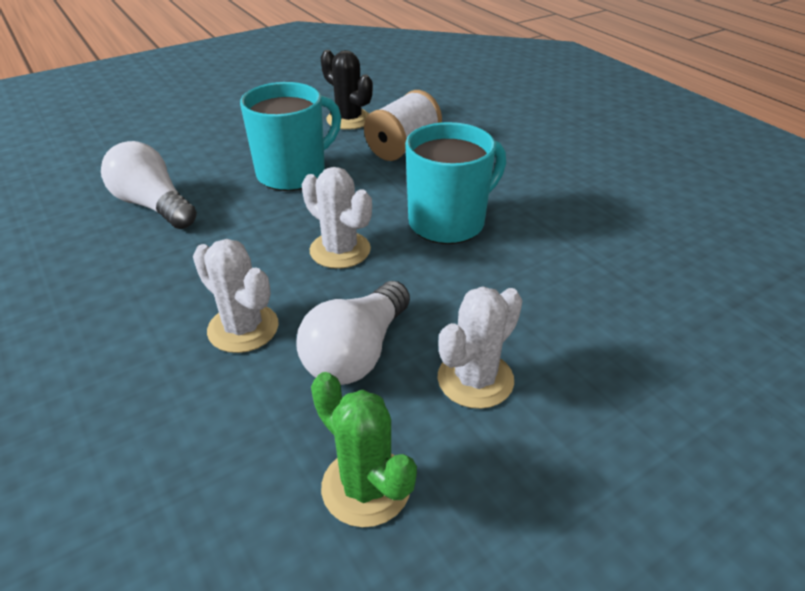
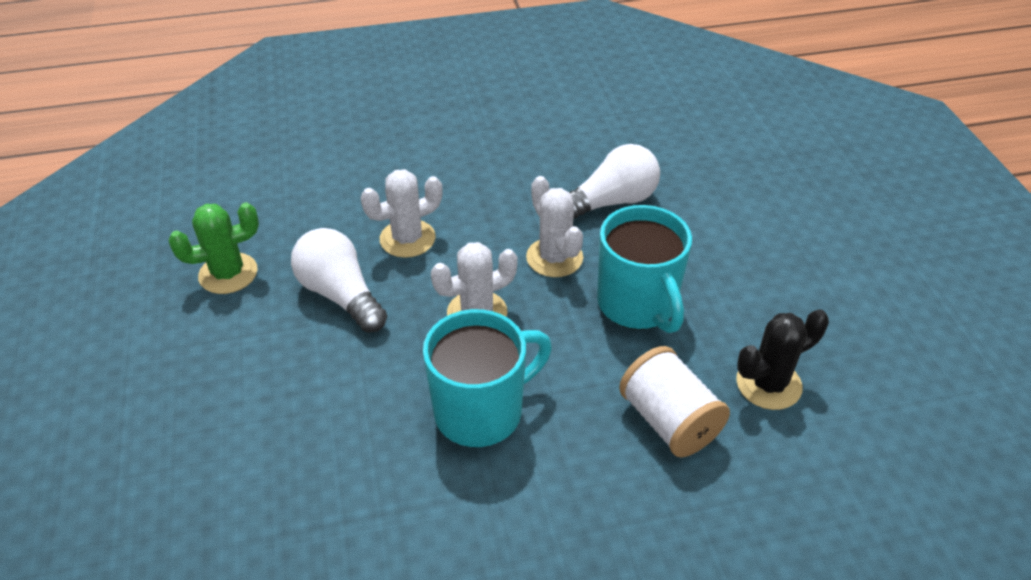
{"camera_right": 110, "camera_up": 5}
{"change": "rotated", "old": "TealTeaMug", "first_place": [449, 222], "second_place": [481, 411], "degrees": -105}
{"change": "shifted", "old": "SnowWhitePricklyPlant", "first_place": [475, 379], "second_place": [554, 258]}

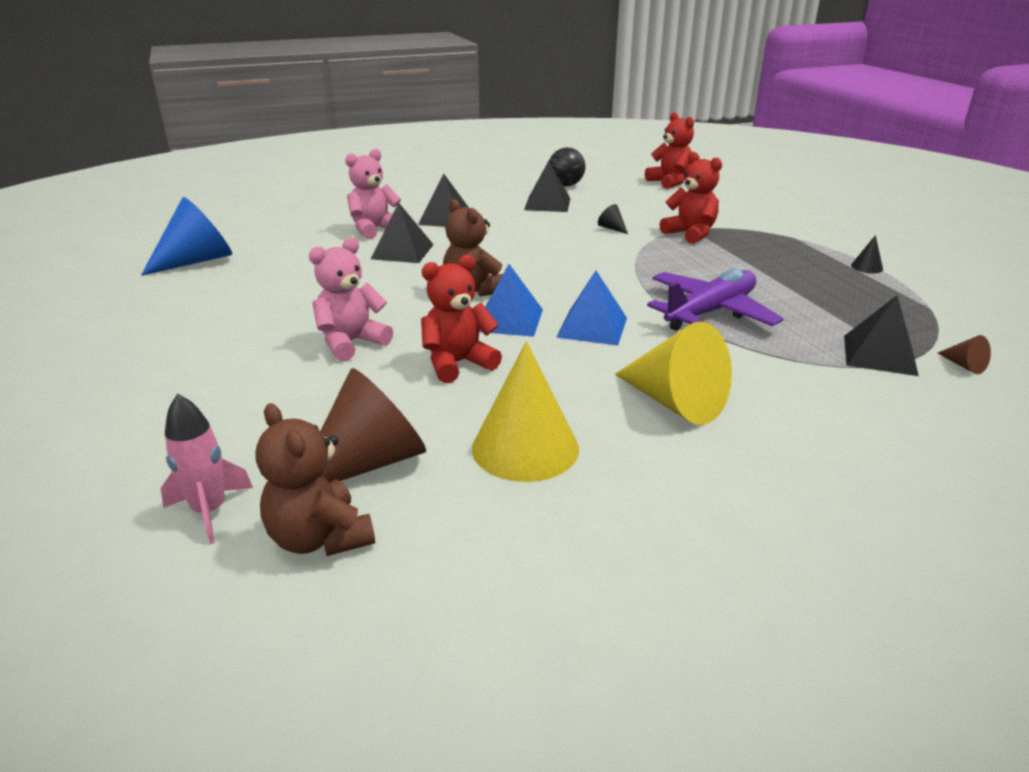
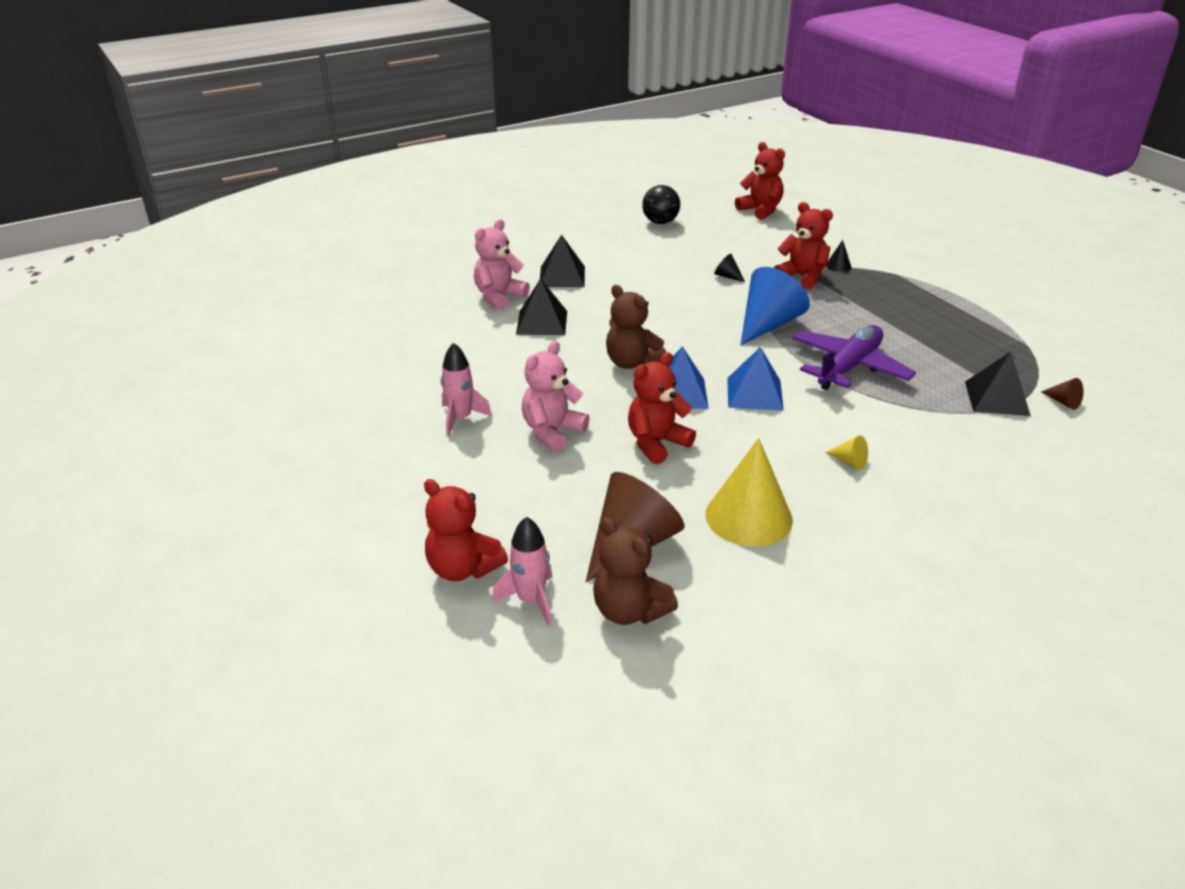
{"camera_right": -10, "camera_up": 5}
{"change": "gone", "old": "BlackPyramid", "first_place": [547, 204]}
{"change": "shifted", "old": "RoyalBlueCone", "first_place": [197, 261], "second_place": [768, 324]}
{"change": "shifted", "old": "BlackCone", "first_place": [867, 267], "second_place": [838, 266]}
{"change": "scaled", "old": "GoldenCone", "first_place": [674, 402], "second_place": [849, 462], "factor": 0.42}
{"change": "new", "new": "PinkRocket", "second_place": [460, 419]}
{"change": "new", "new": "ScarletTeddyBear", "second_place": [463, 568]}

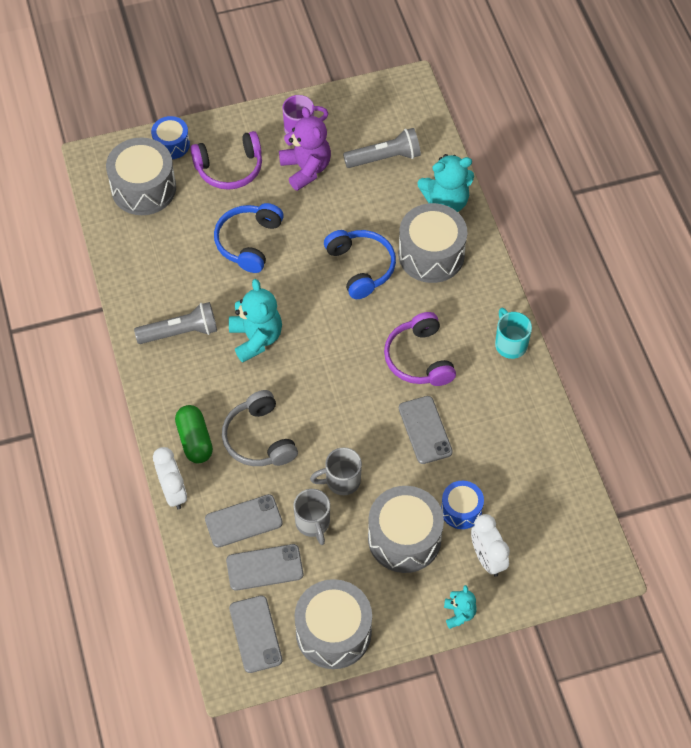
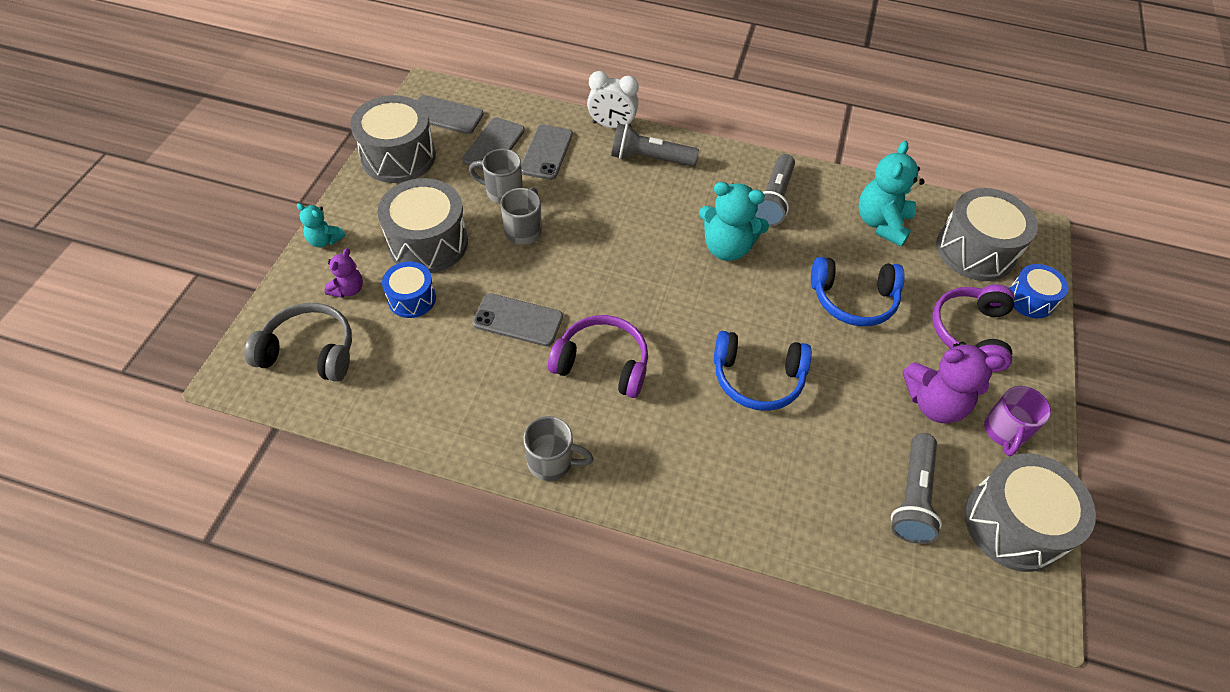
{"camera_right": 120, "camera_up": -5}
{"change": "shifted", "old": "TealTeddyBear", "first_place": [446, 201], "second_place": [881, 223]}
{"change": "rotated", "old": "RoyalBlueOverEarHeadphones", "first_place": [249, 242], "second_place": [853, 299], "degrees": 135}
{"change": "shifted", "old": "GrayToyDrum", "first_place": [431, 254], "second_place": [1013, 524]}
{"change": "repainted", "old": "TealTeaMug", "new": "GrayTeaMug", "first_place": [510, 344], "second_place": [552, 462]}
{"change": "shifted", "old": "GrayOverEarHeadphones", "first_place": [259, 438], "second_place": [309, 351]}
{"change": "swapped", "old": "LeafGreenCapsule", "new": "GrayFlashlight", "first_place": [194, 440], "second_place": [650, 158]}
{"change": "swapped", "old": "SnowWhiteClock", "new": "PurpleTeddyBear", "first_place": [487, 559], "second_place": [348, 289]}

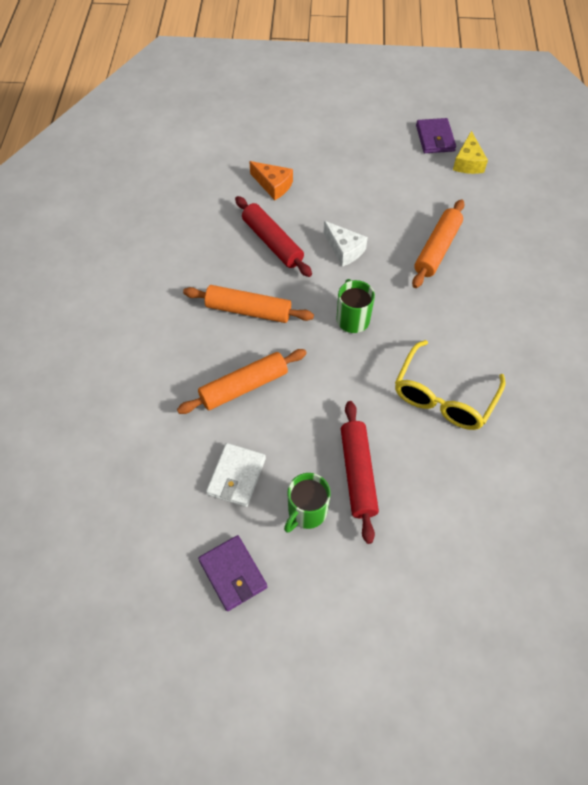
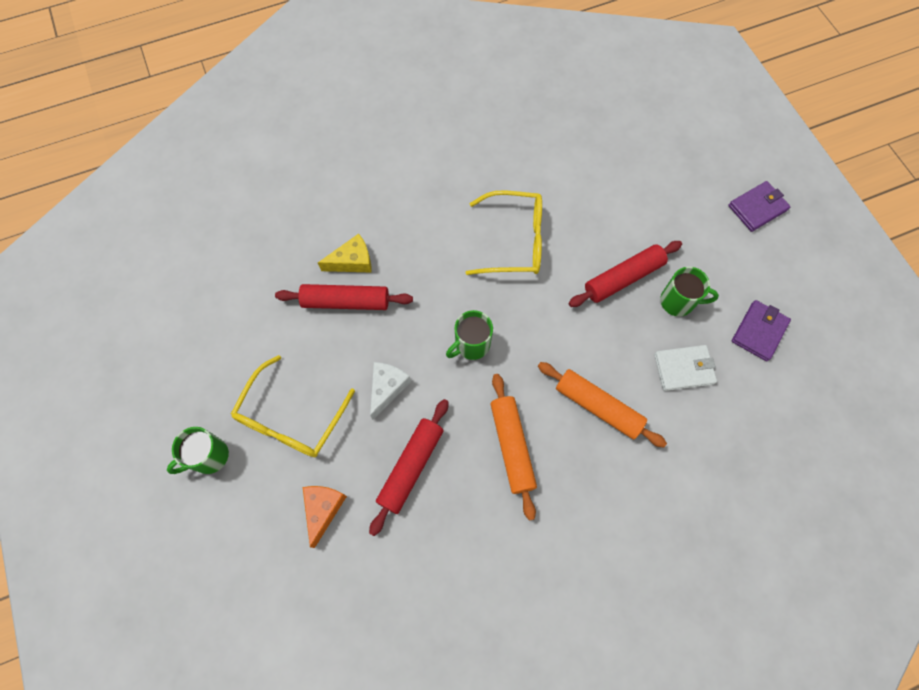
{"camera_right": -115, "camera_up": 10}
{"change": "shifted", "old": "PurpleWallet", "first_place": [435, 138], "second_place": [757, 208]}
{"change": "shifted", "old": "GoldenCheeseWedge", "first_place": [468, 162], "second_place": [352, 261]}
{"change": "repainted", "old": "OrangeColouredRollingPin", "new": "ScarletRollingPin", "first_place": [437, 249], "second_place": [346, 301]}
{"change": "new", "new": "GoldenEyeglasses", "second_place": [291, 417]}
{"change": "new", "new": "LeafGreenTeaMug", "second_place": [209, 456]}

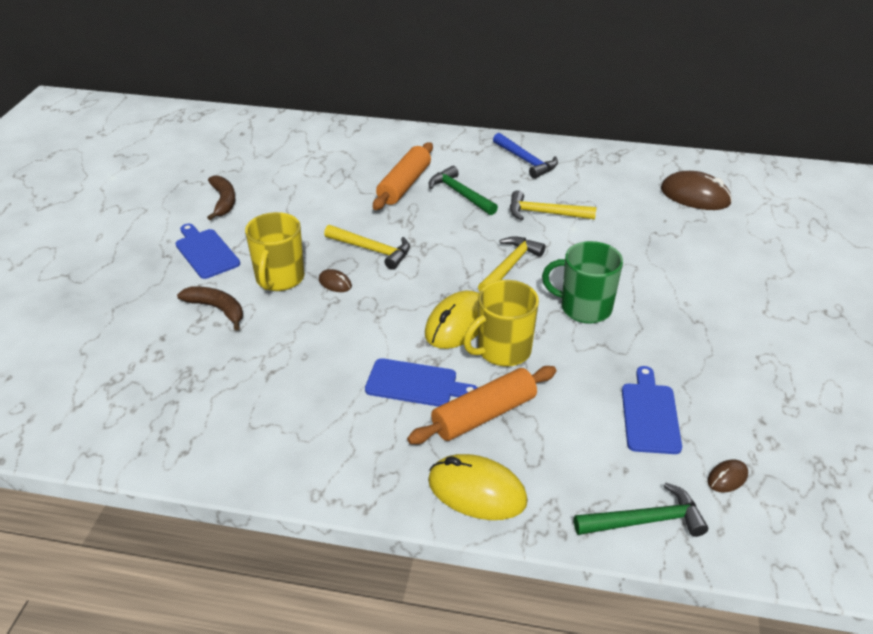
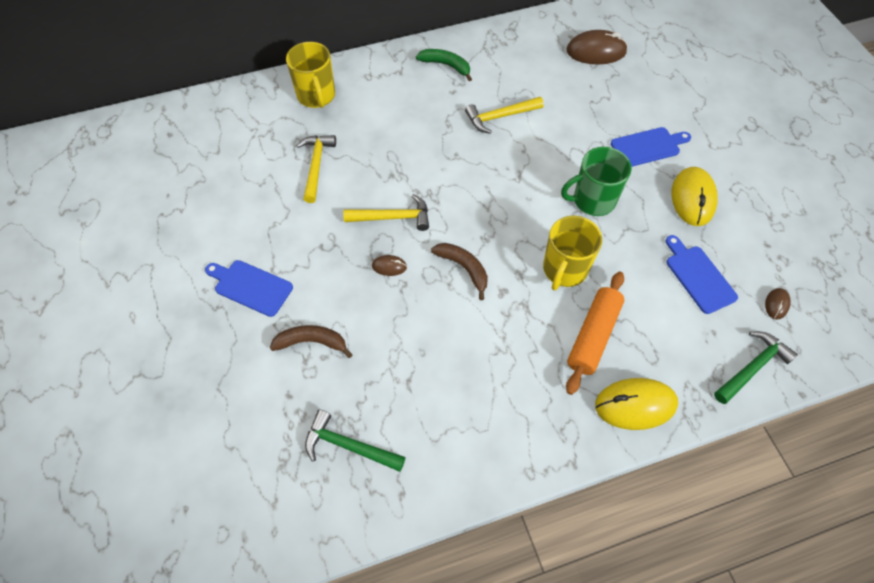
{"camera_right": -30, "camera_up": 20}
{"change": "swapped", "old": "RoyalBlueHammer", "new": "LeafGreenBananaFruit", "first_place": [526, 161], "second_place": [446, 65]}
{"change": "gone", "old": "OrangeColouredRollingPin", "first_place": [404, 185]}
{"change": "shifted", "old": "LeafGreenHammer", "first_place": [460, 194], "second_place": [349, 446]}
{"change": "shifted", "old": "BrownBananaFruit", "first_place": [223, 201], "second_place": [464, 268]}
{"change": "shifted", "old": "GoldenTeaMug", "first_place": [279, 279], "second_place": [316, 96]}
{"change": "shifted", "old": "GoldenHammer", "first_place": [509, 266], "second_place": [316, 166]}
{"change": "shifted", "old": "GoldenPcMouse", "first_place": [457, 324], "second_place": [692, 198]}
{"change": "shifted", "old": "RoyalBlueCuttingBoard", "first_place": [415, 384], "second_place": [648, 147]}

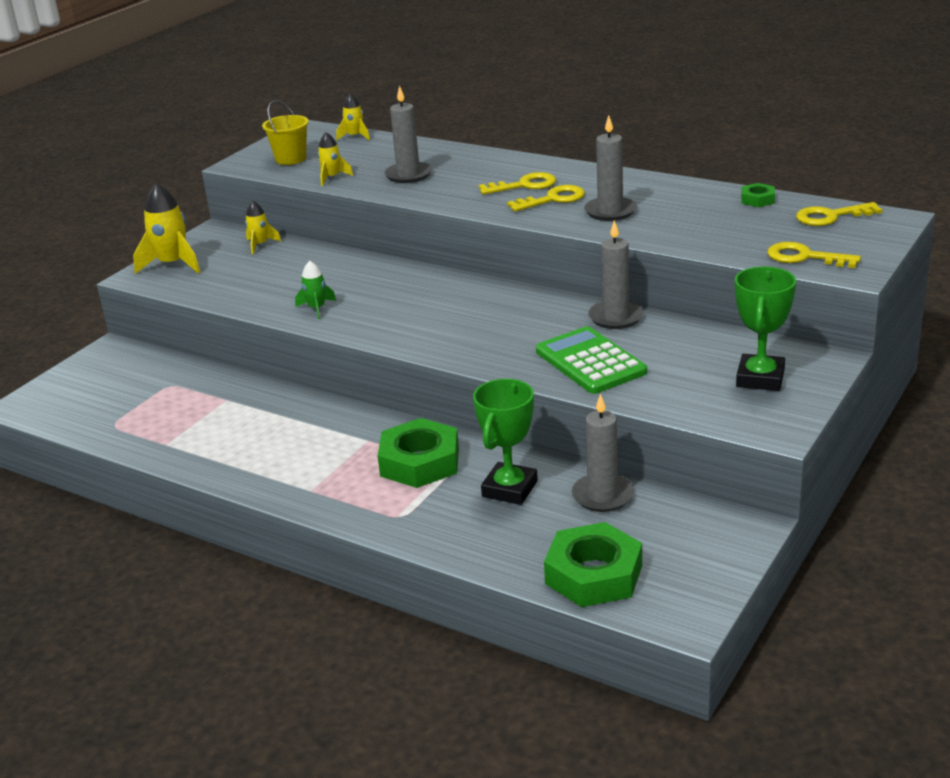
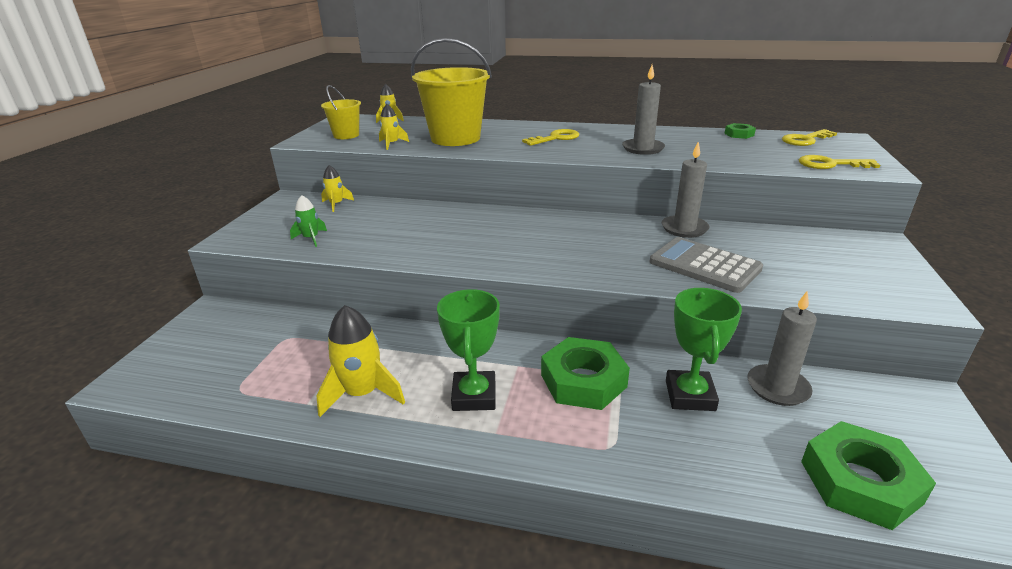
{"camera_right": -20, "camera_up": 0}
{"change": "swapped", "old": "GrayPillarCandle", "new": "GoldenBucket", "first_place": [408, 175], "second_place": [455, 138]}
{"change": "shifted", "old": "GoldenRocket", "first_place": [173, 264], "second_place": [362, 393]}
{"change": "gone", "old": "GoldenLatchkey", "first_place": [553, 199]}
{"change": "shifted", "old": "LeafGreenRocket", "first_place": [316, 308], "second_place": [311, 238]}
{"change": "shifted", "old": "LeafGreenAwardCup", "first_place": [760, 378], "second_place": [474, 396]}
{"change": "repainted", "old": "LeafGreenPocketCalculator", "new": "GrayPocketCalculator", "first_place": [590, 362], "second_place": [704, 265]}

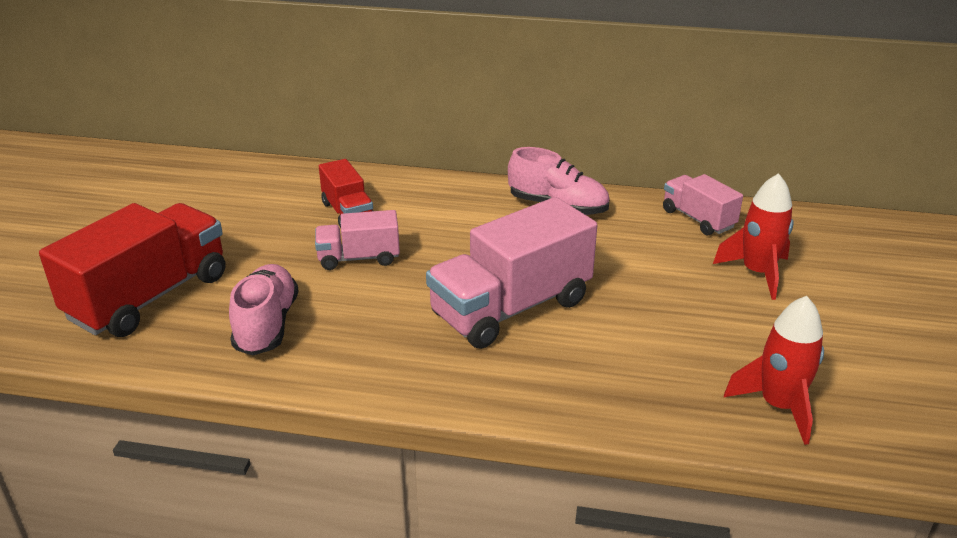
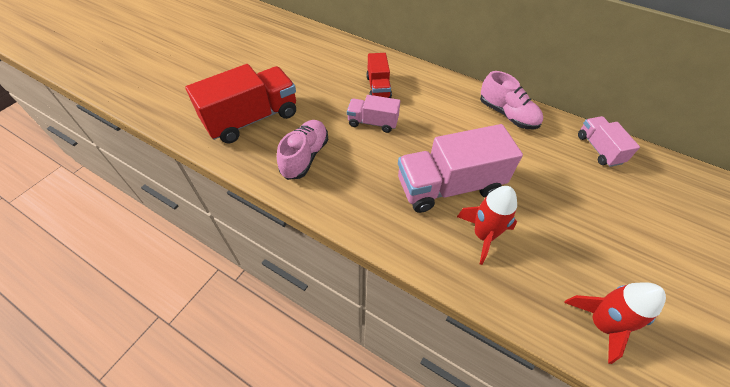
{"camera_right": 20, "camera_up": 20}
{"change": "shifted", "old": "ScarletRocket", "first_place": [757, 273], "second_place": [483, 235]}

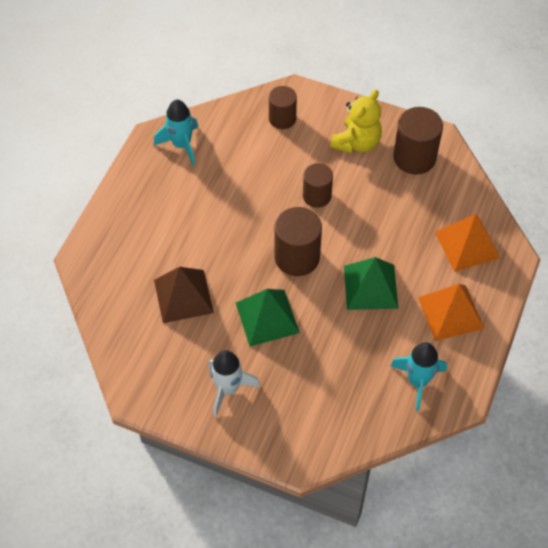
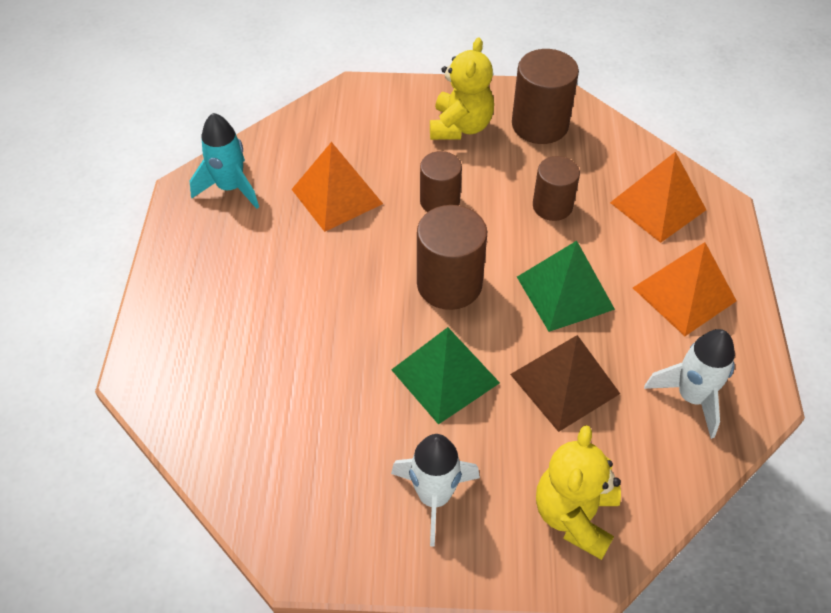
{"camera_right": -20, "camera_up": -5}
{"change": "shifted", "old": "BrownCylinder", "first_place": [282, 119], "second_place": [552, 206]}
{"change": "shifted", "old": "BrownPyramid", "first_place": [183, 296], "second_place": [564, 383]}
{"change": "repainted", "old": "TealRocket", "new": "SnowWhiteRocket", "first_place": [418, 381], "second_place": [691, 397]}
{"change": "new", "new": "OrangeColouredPyramid", "second_place": [337, 196]}
{"change": "new", "new": "GoldenTeddyBear", "second_place": [574, 515]}

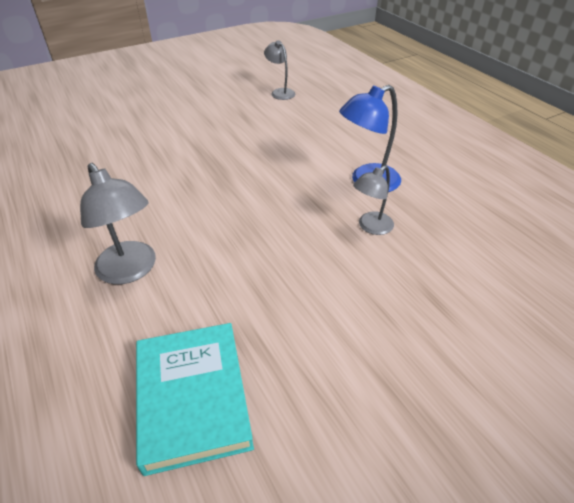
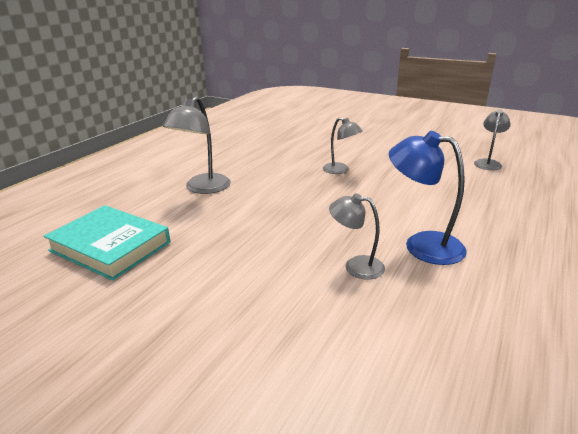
{"camera_right": 60, "camera_up": -15}
{"change": "rotated", "old": "TealBook", "first_place": [192, 398], "second_place": [110, 246], "degrees": 75}
{"change": "new", "new": "GrayReadingLamp", "second_place": [340, 170]}

